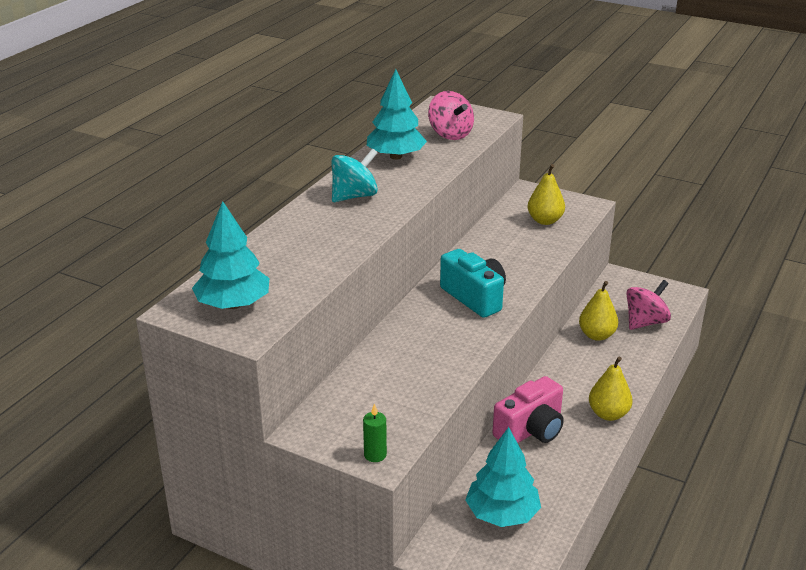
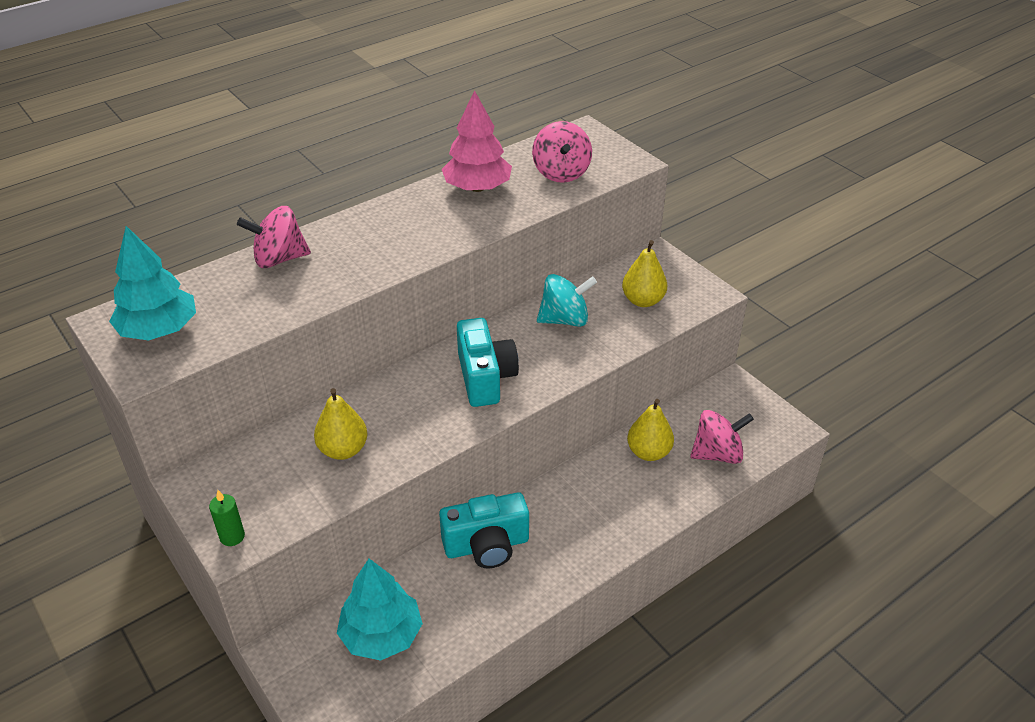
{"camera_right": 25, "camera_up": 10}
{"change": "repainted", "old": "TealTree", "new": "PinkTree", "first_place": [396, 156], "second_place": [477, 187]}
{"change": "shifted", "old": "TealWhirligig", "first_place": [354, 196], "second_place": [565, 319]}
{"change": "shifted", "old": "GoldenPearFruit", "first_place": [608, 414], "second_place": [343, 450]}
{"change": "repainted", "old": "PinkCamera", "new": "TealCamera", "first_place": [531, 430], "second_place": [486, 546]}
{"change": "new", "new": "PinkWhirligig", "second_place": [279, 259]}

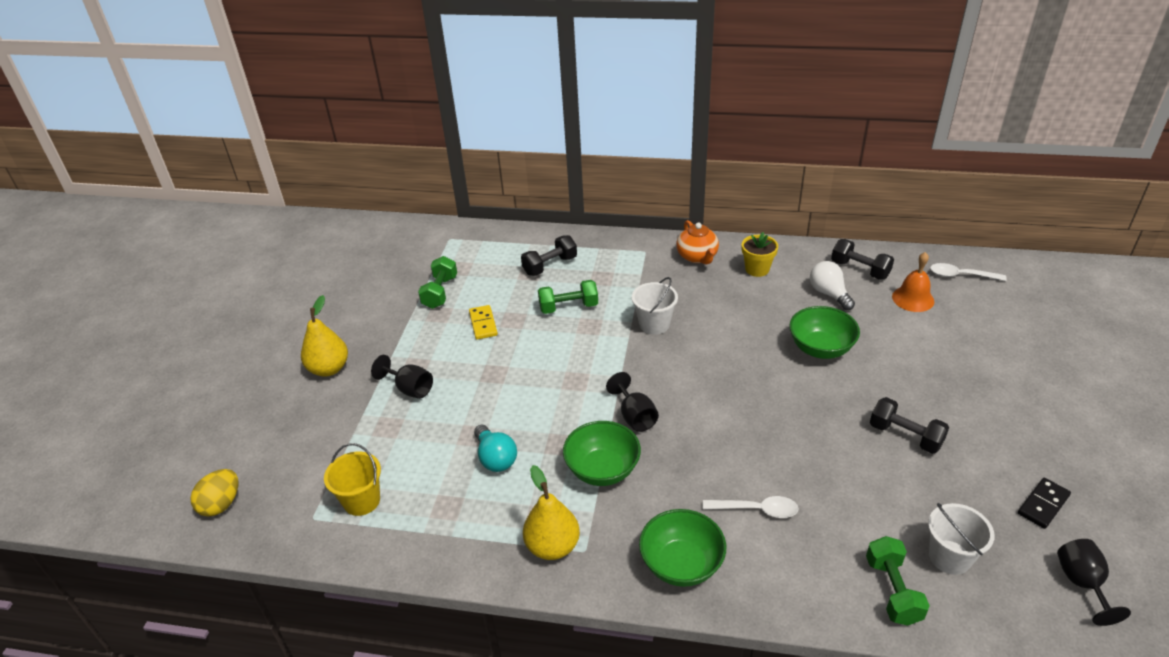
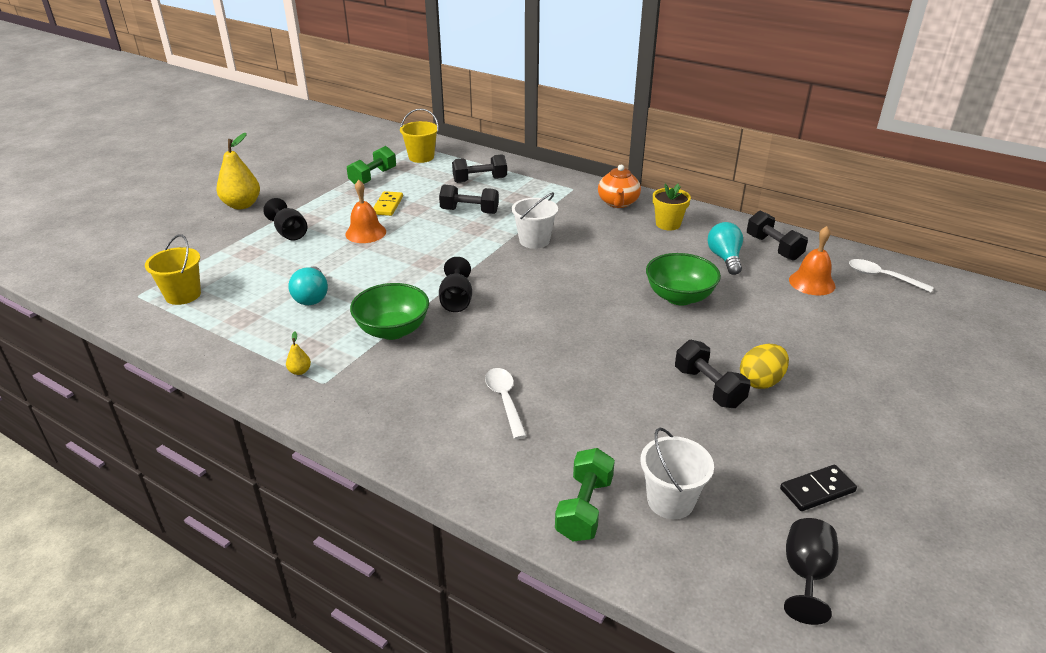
{"camera_right": 20, "camera_up": -5}
{"change": "repainted", "old": "SnowWhiteBulb", "new": "TealBulb", "first_place": [829, 294], "second_place": [725, 258]}
{"change": "repainted", "old": "LeafGreenHandWeight", "new": "BlackHandWeight", "first_place": [568, 307], "second_place": [469, 211]}
{"change": "scaled", "old": "GoldenPearFruit", "first_place": [552, 546], "second_place": [300, 371], "factor": 0.43}
{"change": "shifted", "old": "GoldenToyEgg", "first_place": [221, 504], "second_place": [761, 381]}
{"change": "rotated", "old": "SnowWhiteTeaspoon", "first_place": [756, 510], "second_place": [505, 400], "degrees": -135}
{"change": "gone", "old": "LeafGreenBowl", "first_place": [681, 564]}
{"change": "new", "new": "GoldenBucket", "second_place": [421, 157]}
{"change": "new", "new": "OrangeColouredSchoolBell", "second_place": [365, 233]}

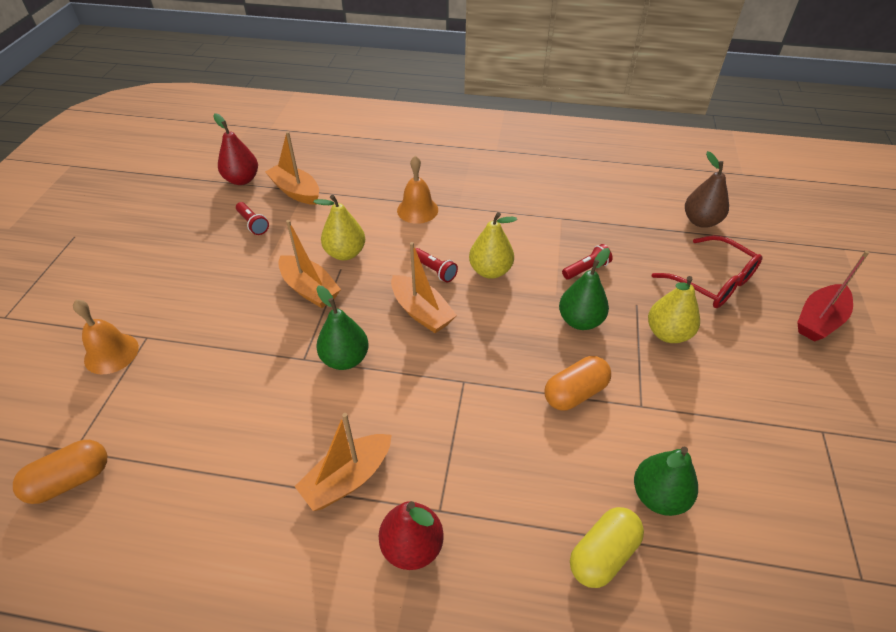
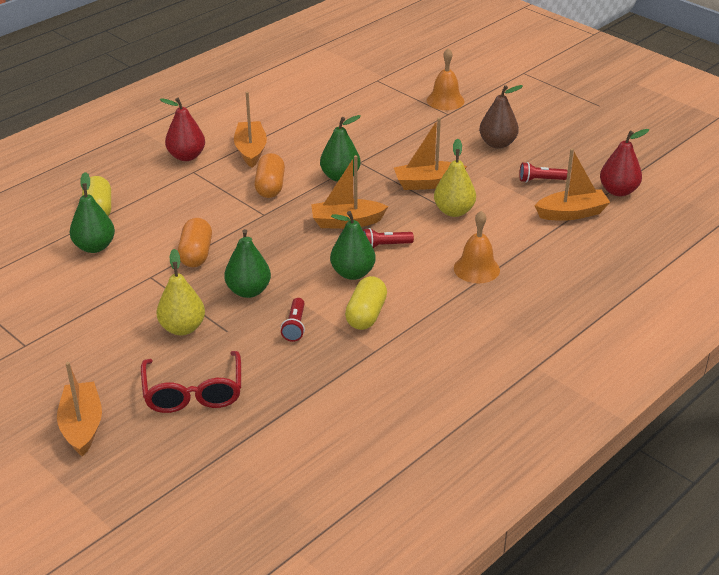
{"camera_right": 125, "camera_up": -10}
{"change": "shifted", "old": "BrownPearFruit", "first_place": [700, 221], "second_place": [497, 144]}
{"change": "repainted", "old": "GoldenPearFruit", "new": "LeafGreenPearFruit", "first_place": [490, 271], "second_place": [352, 273]}
{"change": "rotated", "old": "ScarletEyeglasses", "first_place": [713, 282], "second_place": [193, 393], "degrees": -90}
{"change": "repainted", "old": "ScarletBoat", "new": "OrangeColouredBoat", "first_place": [819, 320], "second_place": [82, 426]}
{"change": "shifted", "old": "OrangeColouredCapsule", "first_place": [70, 480], "second_place": [270, 187]}
{"change": "new", "new": "GoldenCapsule", "second_place": [366, 315]}

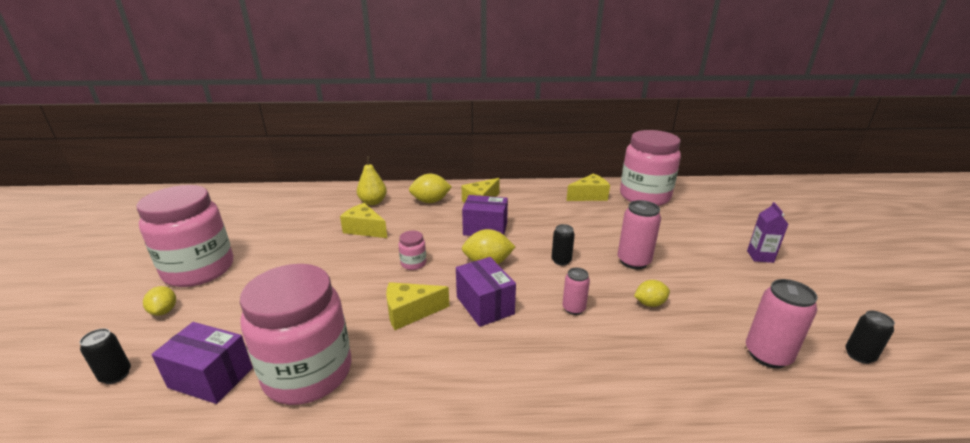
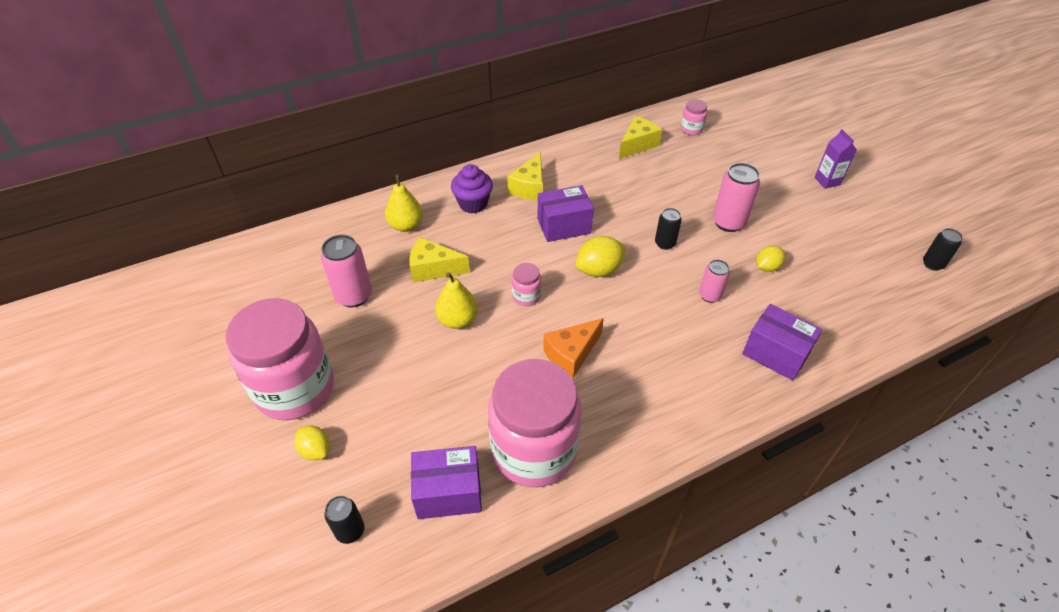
{"camera_right": -25, "camera_up": 20}
{"change": "scaled", "old": "PinkPreserveJar", "first_place": [644, 196], "second_place": [691, 129], "factor": 0.41}
{"change": "swapped", "old": "GoldenCitrusFruit", "new": "PurpleFairyCake", "first_place": [430, 201], "second_place": [473, 204]}
{"change": "shifted", "old": "PurpleBox", "first_place": [485, 305], "second_place": [775, 354]}
{"change": "shifted", "old": "PinkCan", "first_place": [767, 355], "second_place": [354, 296]}
{"change": "repainted", "old": "GoldenCheeseWedge", "new": "OrangeColouredCheeseWedge", "first_place": [410, 312], "second_place": [571, 354]}
{"change": "new", "new": "GoldenPearFruit", "second_place": [458, 320]}

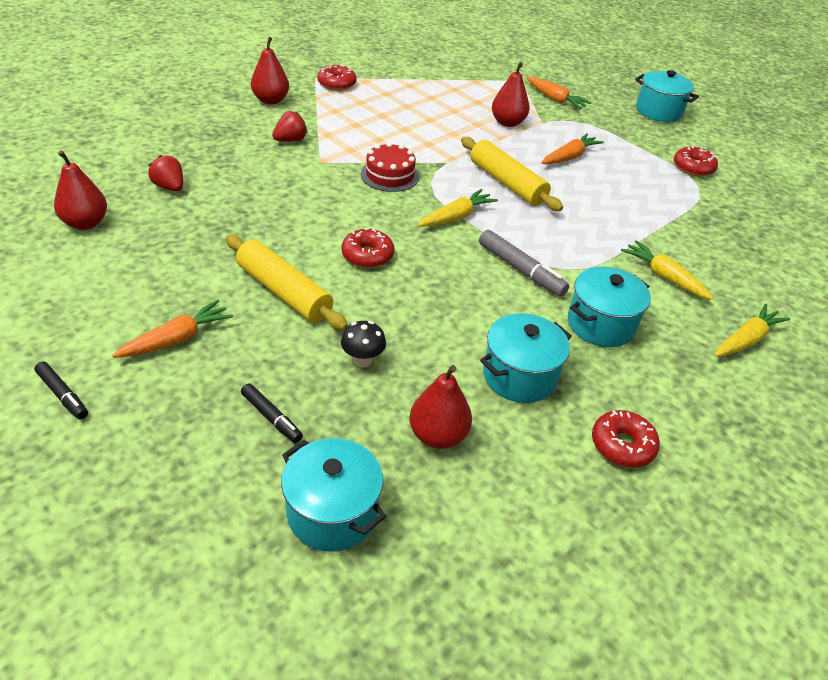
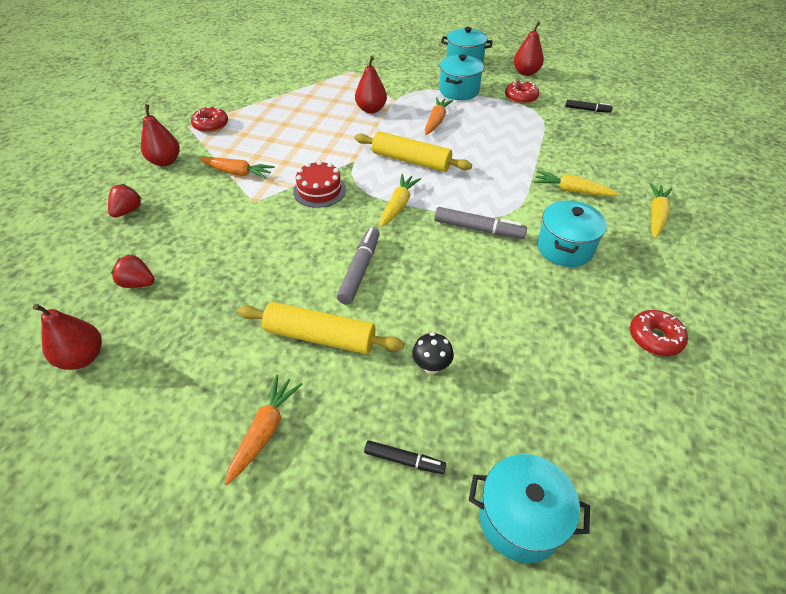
{"camera_right": -25, "camera_up": 5}
{"change": "shifted", "old": "OrangeColouredToyCarrot", "first_place": [555, 99], "second_place": [238, 173]}
{"change": "shifted", "old": "ScarletBerry", "first_place": [290, 140], "second_place": [128, 211]}
{"change": "swapped", "old": "ScarletDoughnut", "new": "GrayMarkerPen", "first_place": [367, 255], "second_place": [359, 270]}
{"change": "shifted", "old": "TealStockpot", "first_place": [519, 376], "second_place": [459, 91]}
{"change": "shifted", "old": "BlackMarkerPen", "first_place": [62, 394], "second_place": [587, 110]}
{"change": "shifted", "old": "ScarletPearFruit", "first_place": [438, 435], "second_place": [526, 73]}

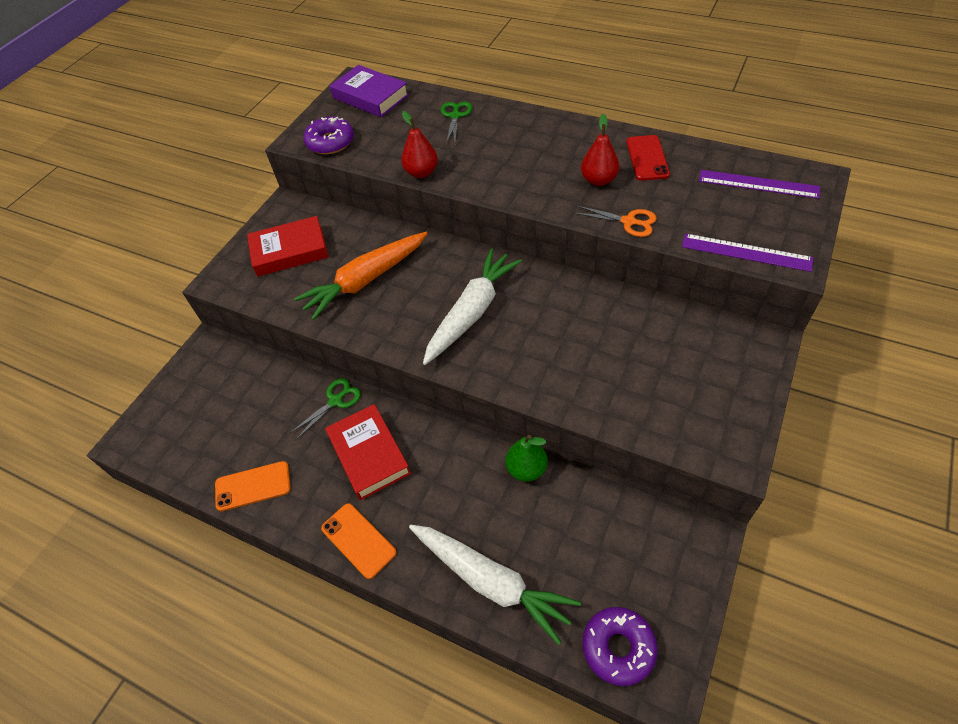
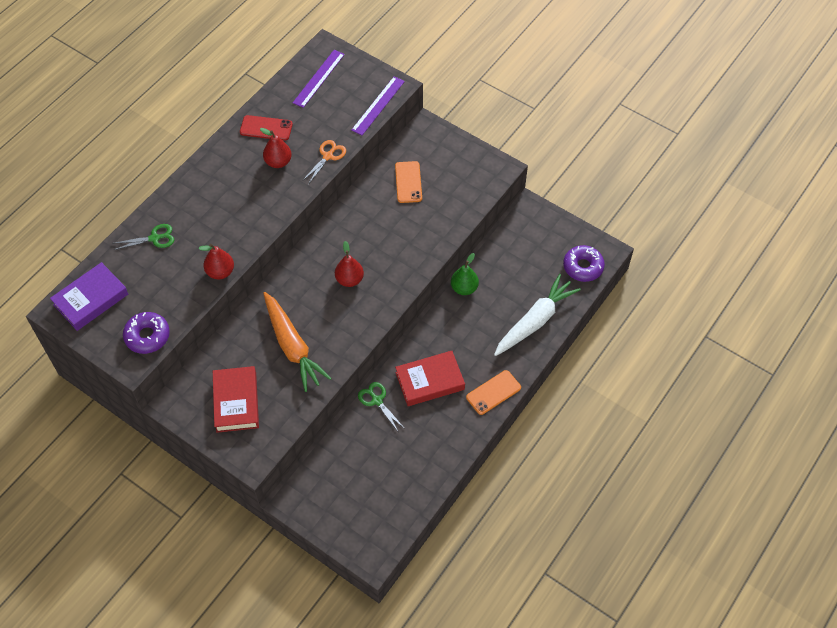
{"camera_right": -85, "camera_up": 5}
{"change": "rotated", "old": "LeafGreenScissors", "first_place": [455, 116], "second_place": [154, 238], "degrees": 150}
{"change": "swapped", "old": "SnowWhiteToyCarrot", "new": "ScarletPearFruit", "first_place": [472, 312], "second_place": [349, 279]}
{"change": "shifted", "old": "OrangeColouredMobilePhone", "first_place": [253, 486], "second_place": [408, 182]}

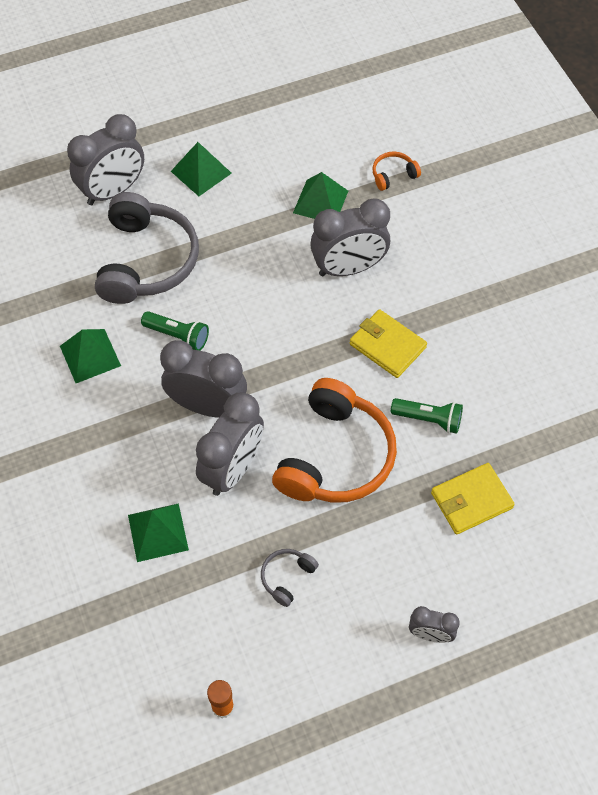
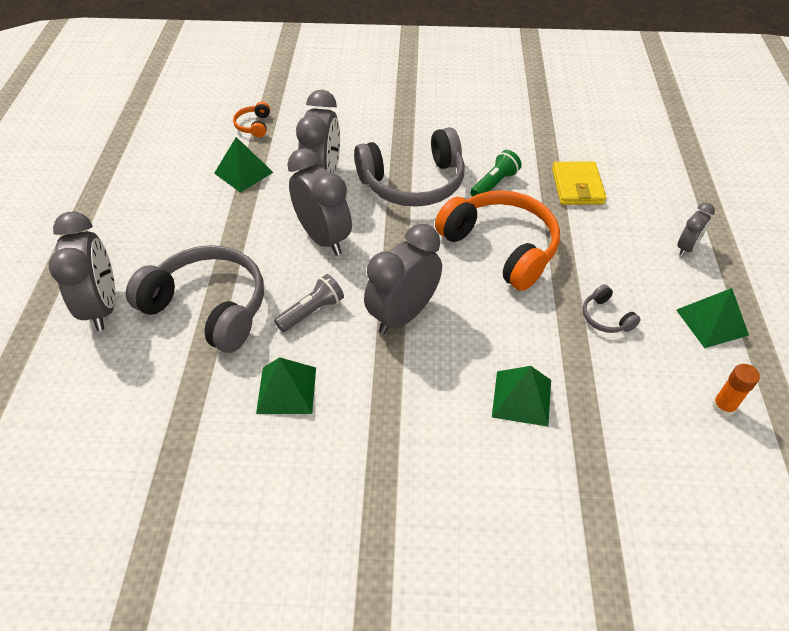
{"camera_right": -65, "camera_up": -10}
{"change": "shifted", "old": "LeafGreenPyramid", "first_place": [201, 172], "second_place": [712, 322]}
{"change": "swapped", "old": "GoldenWallet", "new": "GrayOverEarHeadphones", "first_place": [387, 346], "second_place": [413, 183]}
{"change": "repainted", "old": "LeafGreenFlashlight", "new": "GrayFlashlight", "first_place": [177, 336], "second_place": [311, 311]}
{"change": "shifted", "old": "GrayClock", "first_place": [233, 469], "second_place": [323, 238]}

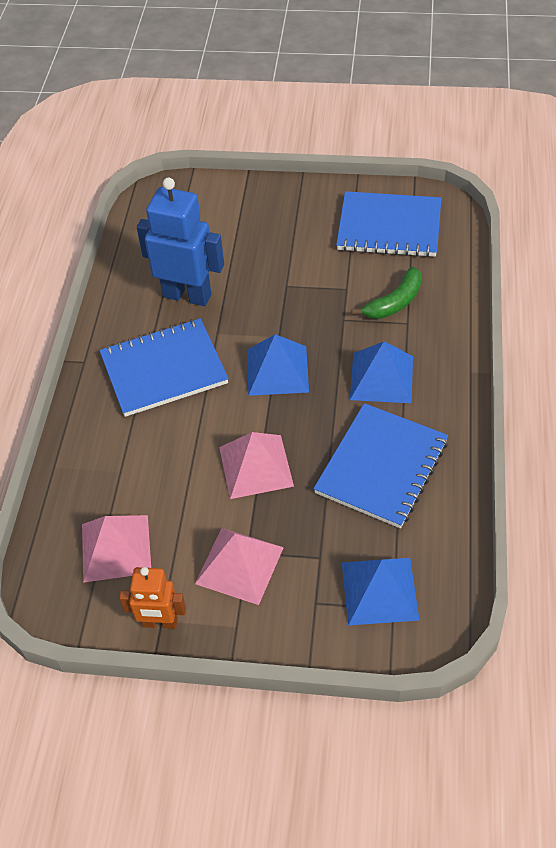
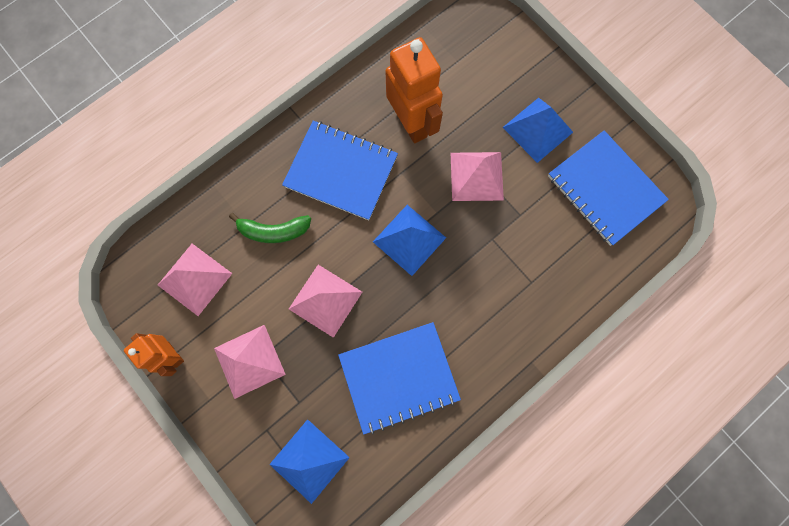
{"camera_right": 40, "camera_up": 25}
{"change": "repainted", "old": "RoyalBlueToyRobot", "new": "OrangeColouredToyRobot", "first_place": [187, 295], "second_place": [411, 123]}
{"change": "shifted", "old": "LeafGreenBananaFruit", "first_place": [394, 302], "second_place": [274, 231]}
{"change": "shifted", "old": "RoyalBluePyramid", "first_place": [381, 377], "second_place": [537, 129]}
{"change": "new", "new": "PinkPyramid", "second_place": [476, 176]}

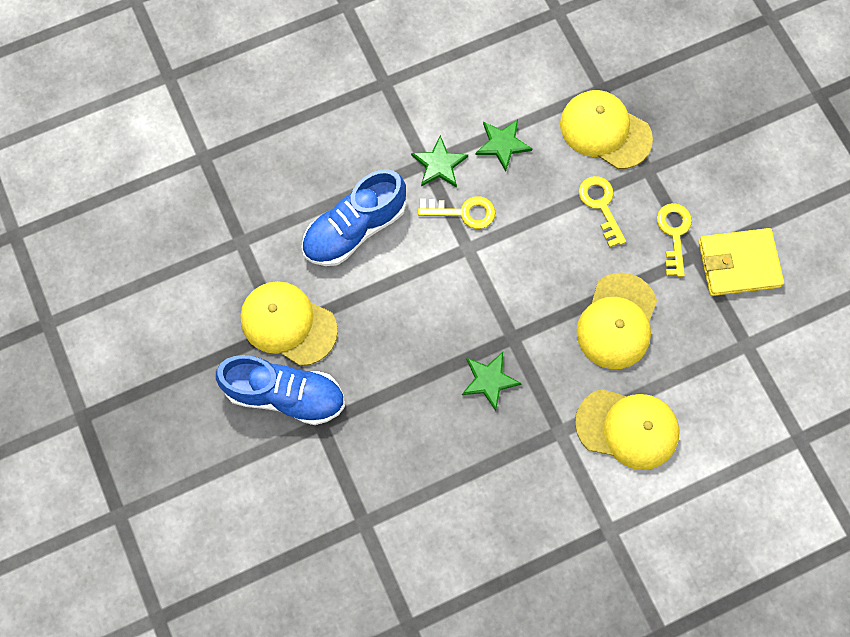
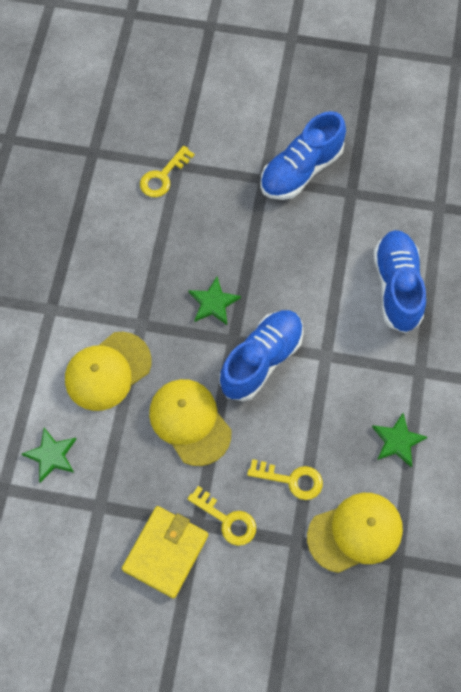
{"camera_right": 125, "camera_up": -5}
{"change": "shifted", "old": "LeafGreenStar", "first_place": [439, 164], "second_place": [51, 455]}
{"change": "shifted", "old": "GoldenLatchkey", "first_place": [463, 212], "second_place": [163, 176]}
{"change": "gone", "old": "GoldenCap", "first_place": [288, 323]}
{"change": "new", "new": "RoyalBlueLaceUpShoe", "second_place": [261, 360]}

